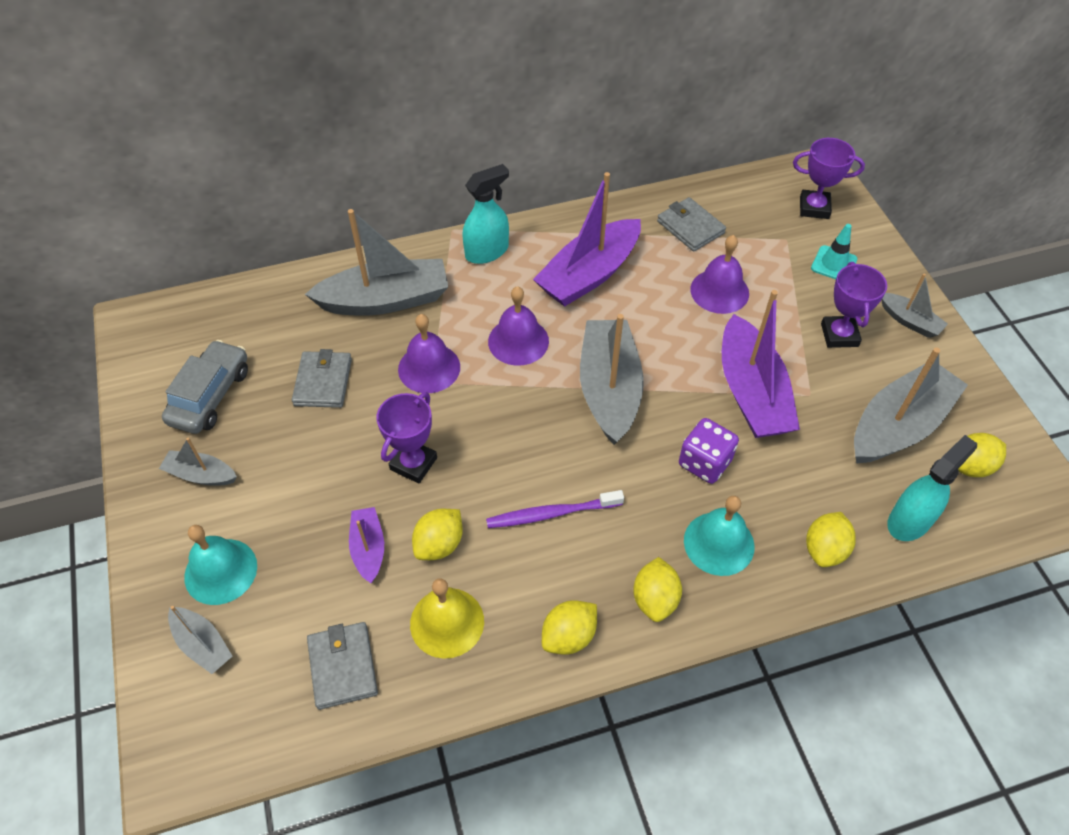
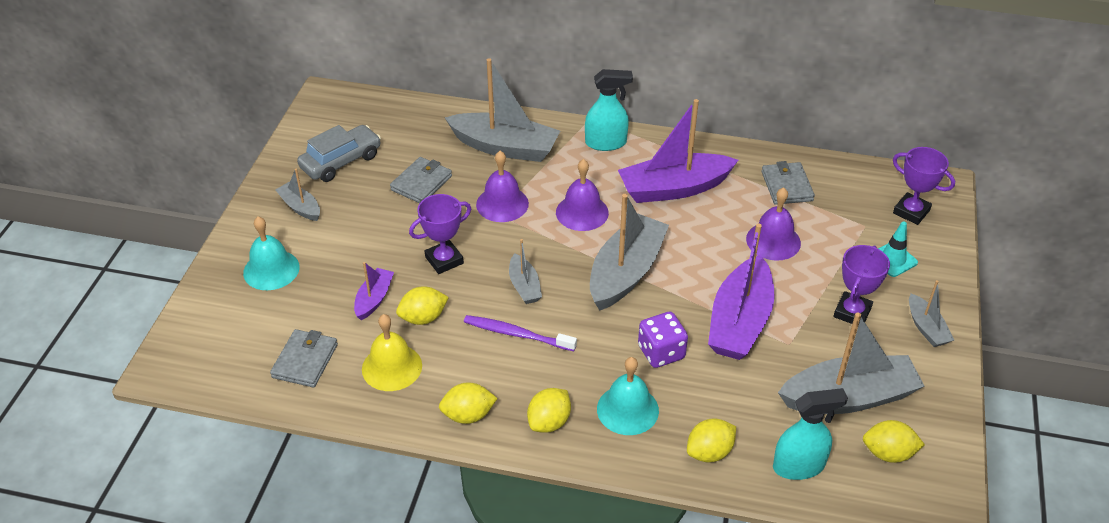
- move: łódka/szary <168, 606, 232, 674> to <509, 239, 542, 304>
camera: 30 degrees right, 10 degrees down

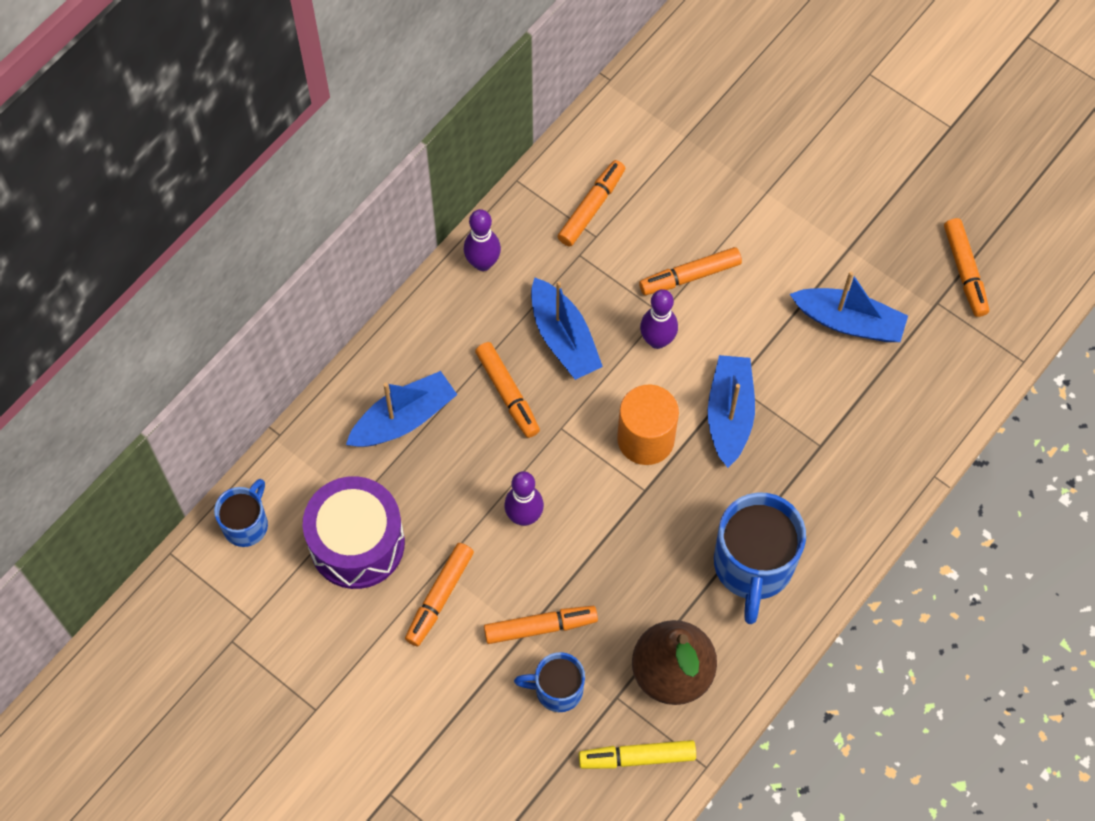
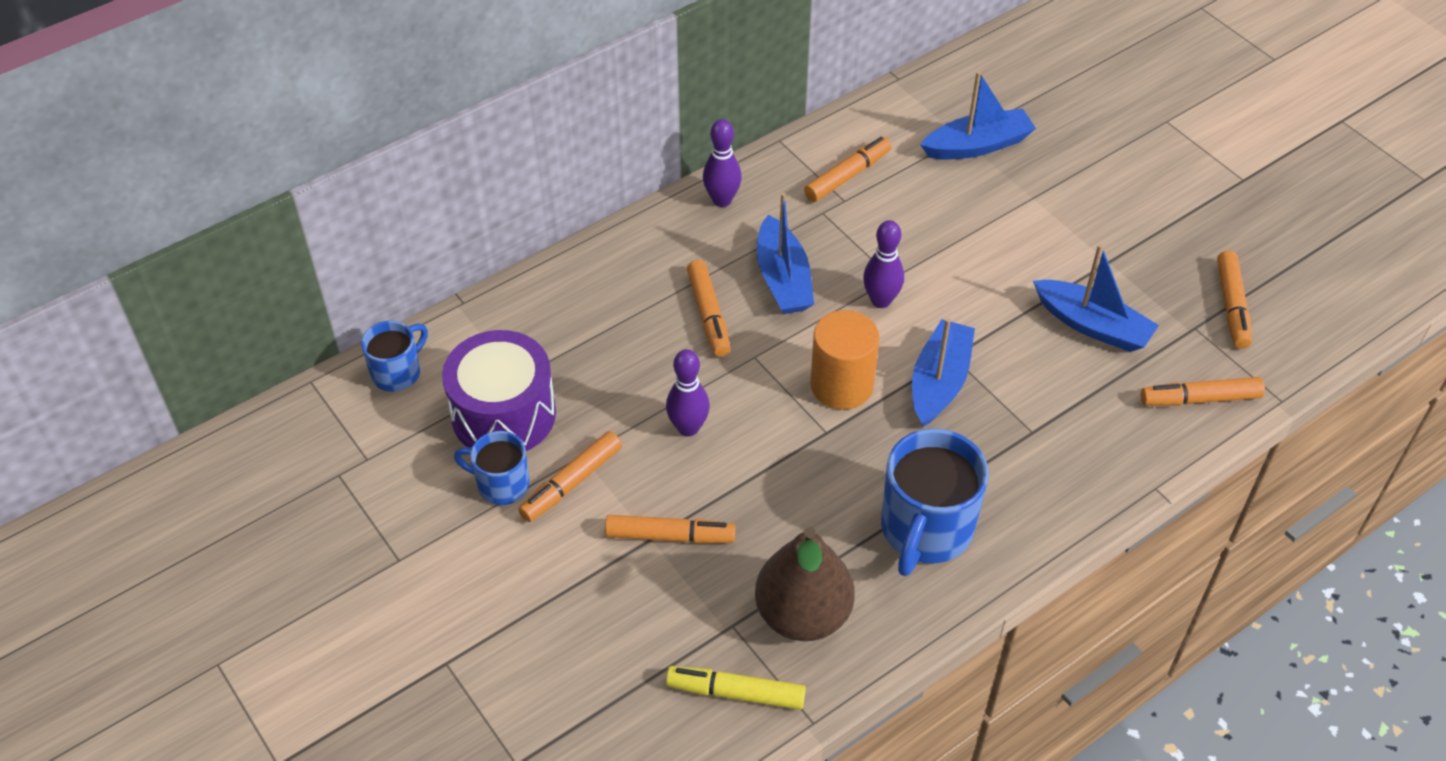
- move: flamaster/pomarańczowy <639, 247, 742, 295> to <1141, 377, 1265, 406>
- move: łódka/niebieski <346, 371, 457, 447> to <920, 71, 1036, 159>
- move: kubek/niebieski <514, 652, 585, 712> to <454, 431, 530, 505>
camera: 15 degrees right, 15 degrees down

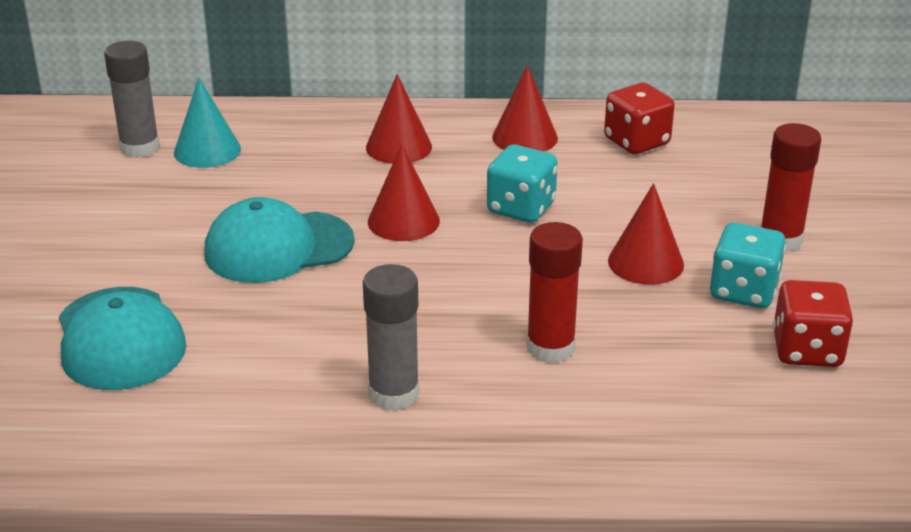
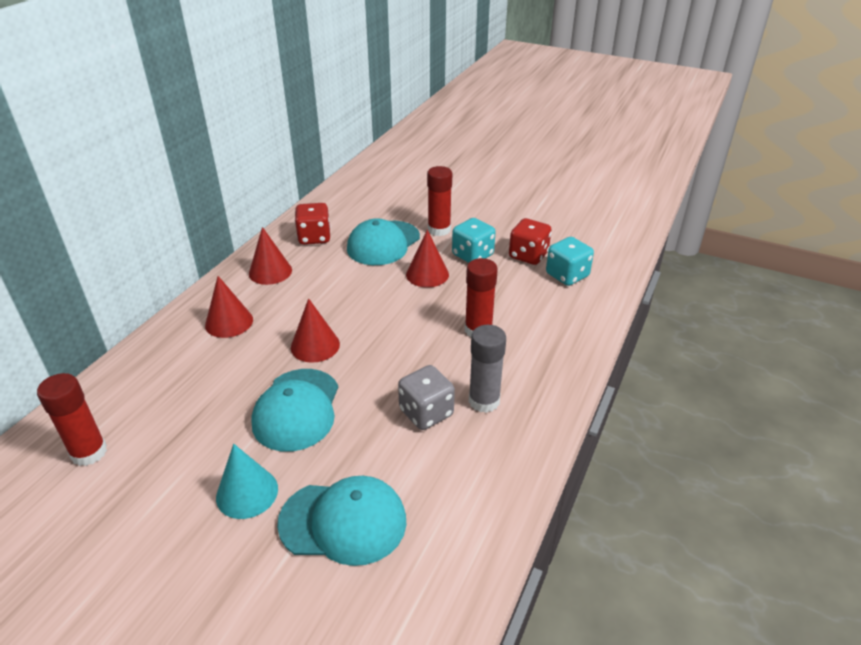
- recolor: klej w sztyfcie/szary <104, 41, 160, 158> to klej w sztyfcie/czerwony <37, 373, 107, 466>
- move: stożek/turkusowy <174, 78, 241, 168> to <216, 444, 278, 519>
- move: kostka do gry/turkusowy <487, 145, 558, 223> to <546, 237, 594, 286>
- insert: czapka/turkusowy <347, 218, 420, 265>
- insert: kostka do gry/szary <398, 365, 455, 430>
camera: 65 degrees left, 5 degrees up

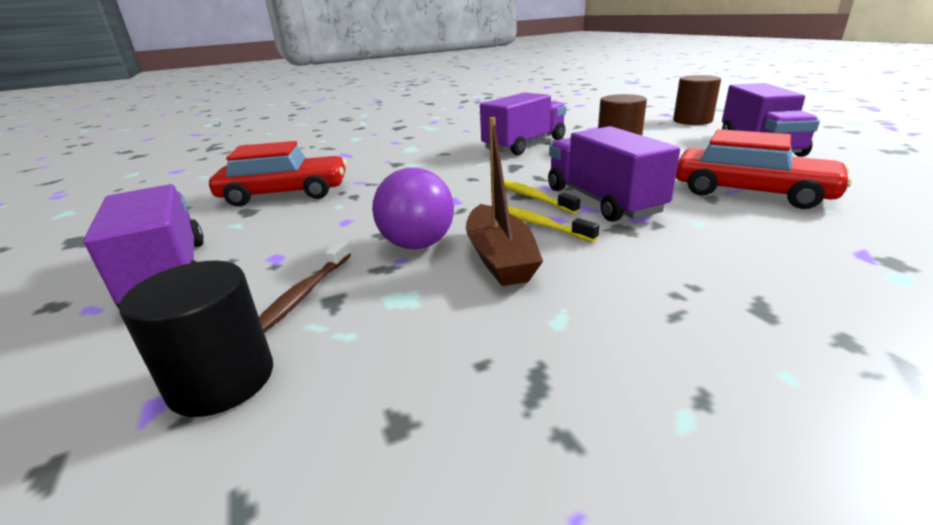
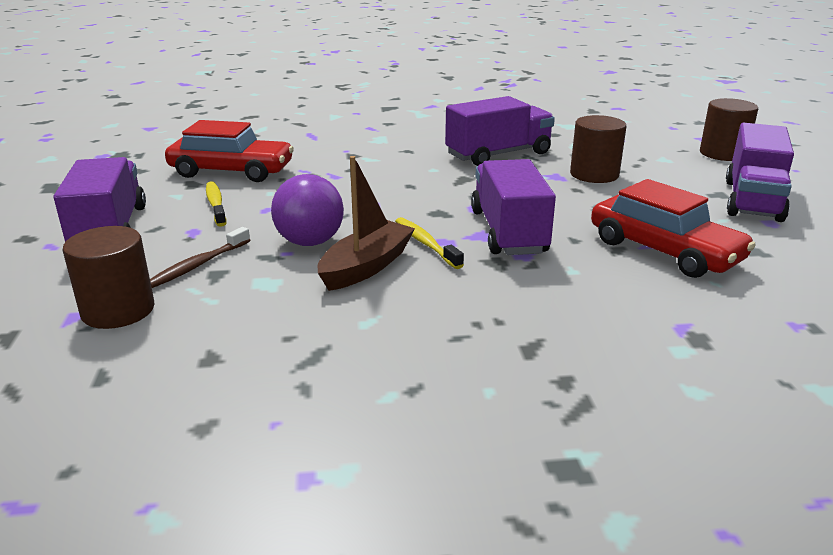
- rotate: łódka/brązowy <466, 117, 543, 286> = <317, 156, 415, 291> 150 degrees counterclockwise
- move: szczoteczka do zębów/żółty <504, 180, 580, 214> to <206, 181, 227, 227>
- recolor: walec/czarny <119, 261, 273, 417> to walec/brązowy <63, 226, 154, 329>
camera: 15 degrees right, 0 degrees up

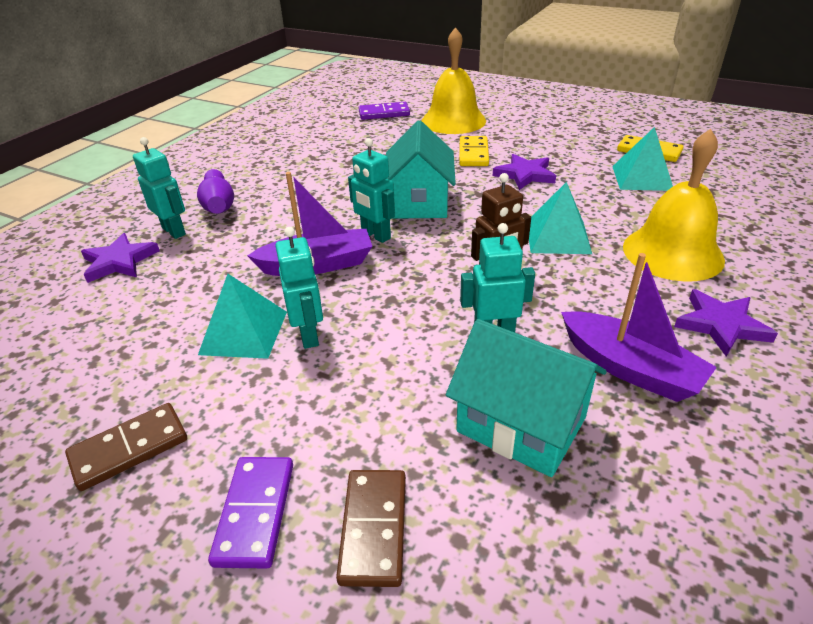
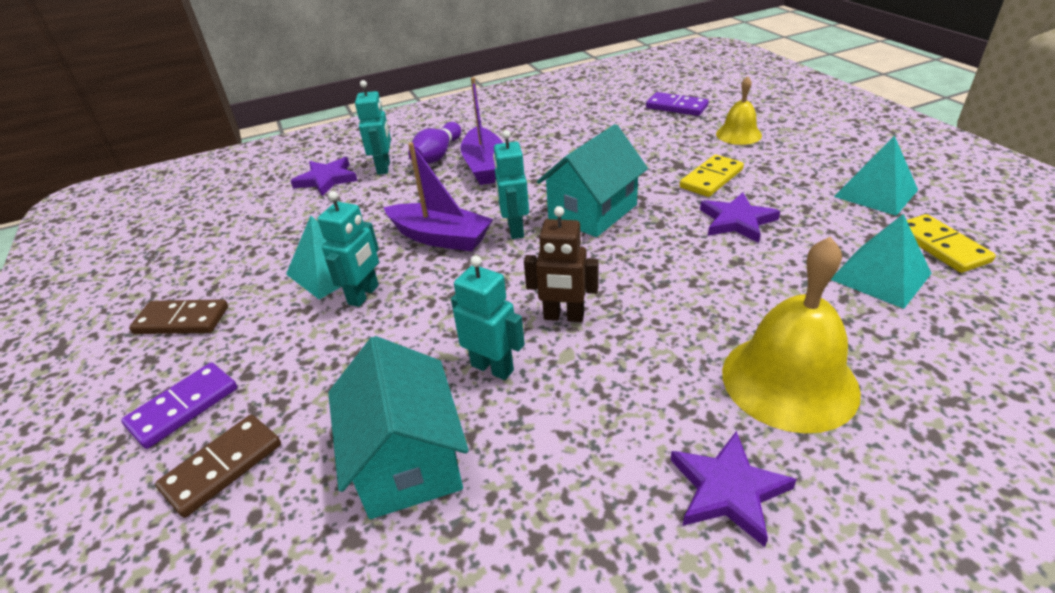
- resize: dzwonek/żółty <422, 27, 486, 134> = <716, 76, 762, 145> x0.57
- move: piramida/turkusowy <529, 182, 592, 254> to <834, 136, 918, 216>
- move: łódka/fioletowy <561, 253, 717, 402> to <460, 77, 503, 185>
camera: 40 degrees right, 0 degrees up

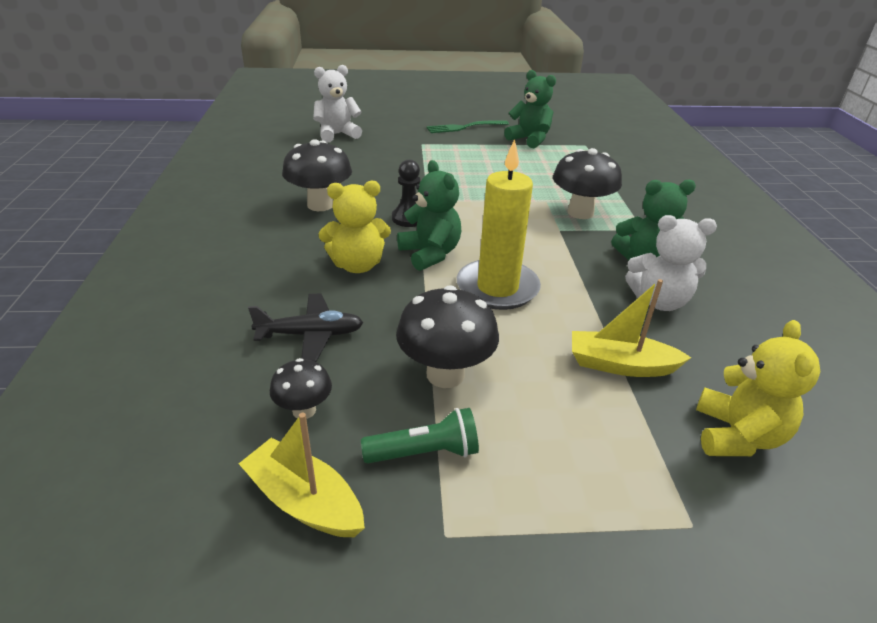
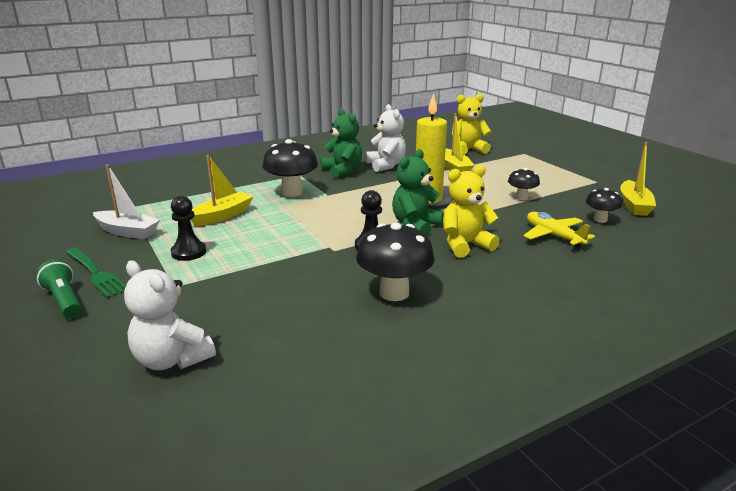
- replace: miś/zielony <504, 70, 556, 148> to łódka/biały <93, 164, 160, 239>
- rotate: miś/żółty <319, 181, 391, 273> = <443, 165, 500, 258> 75 degrees counterclockwise
- resize: grzyb/czarny <396, 285, 499, 388> = <508, 168, 540, 200> x0.56
- recolor: samolot/czarny <248, 293, 363, 362> to samolot/żółty <523, 212, 595, 248>
- move: latarka/zielony <361, 408, 479, 464> to <36, 259, 82, 319>
- insert: łódka/żółty <190, 155, 254, 226>
- insert: pionek/czarny <171, 196, 206, 261>
camera: 115 degrees left, 10 degrees down

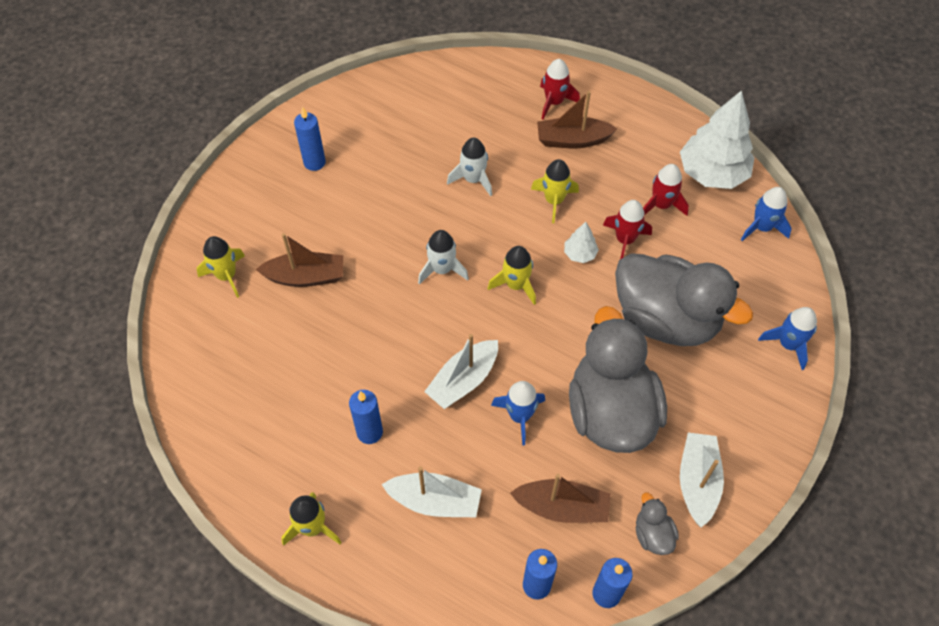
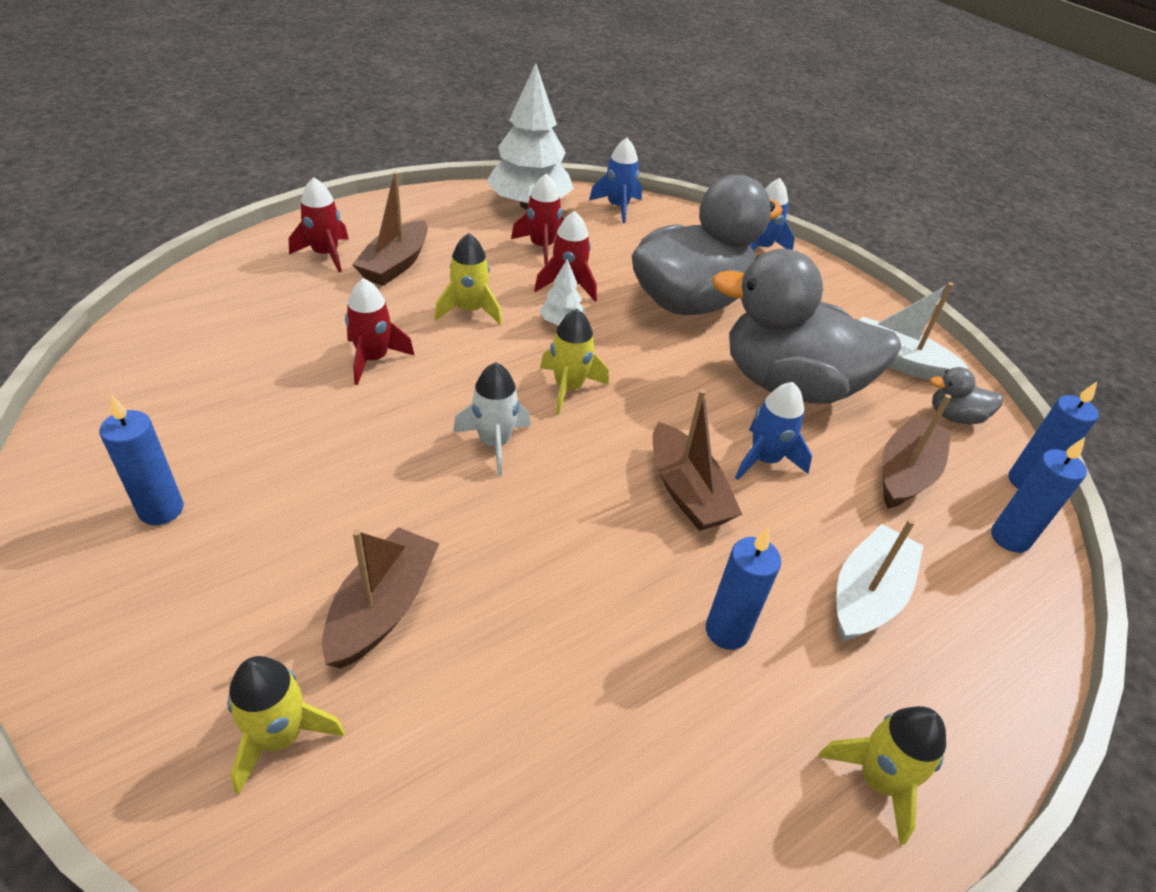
- recolor: rakieta/biały <447, 138, 492, 196> to rakieta/czerwony <345, 278, 415, 385>
- recolor: łódka/biały <424, 334, 498, 409> to łódka/brązowy <653, 389, 742, 531>
camera: 70 degrees left, 15 degrees down

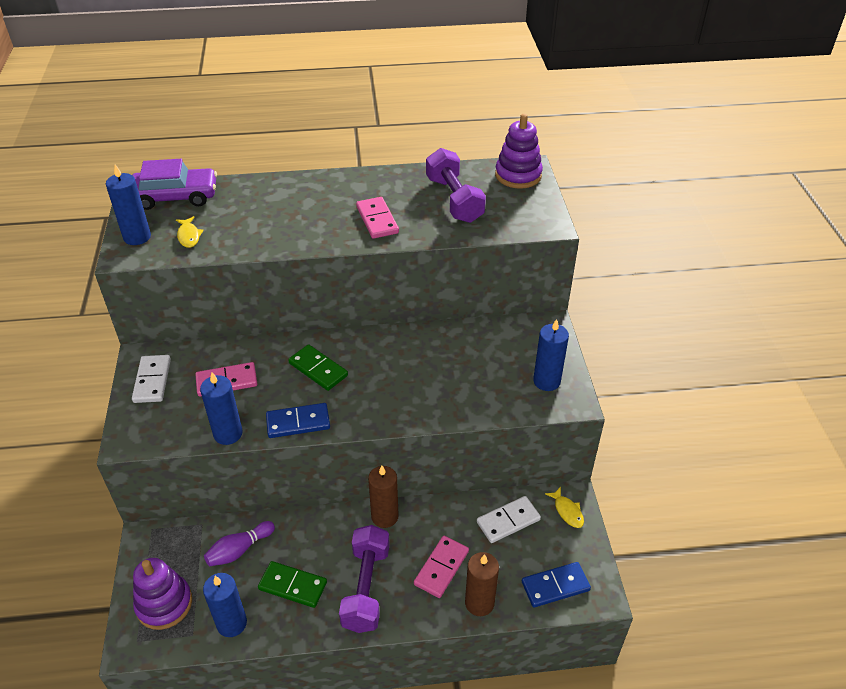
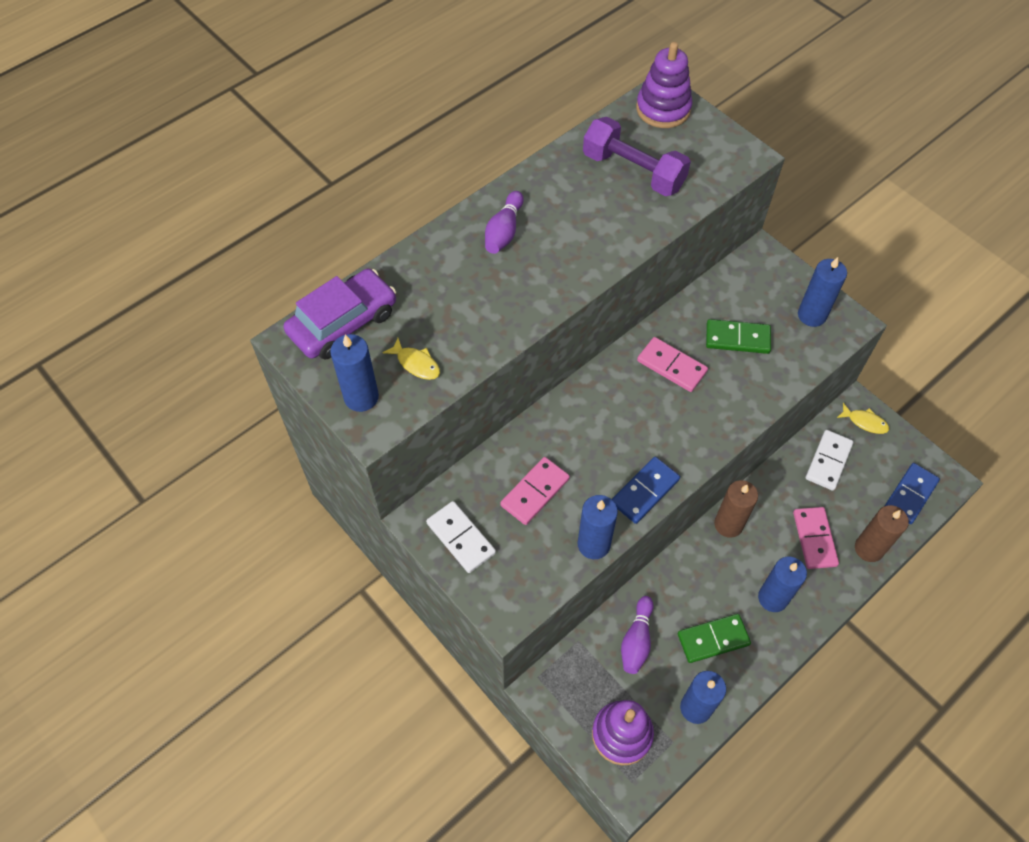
- move: kostka domina/różowy <356, 197, 399, 239> to <637, 337, 708, 392>
- move: kostka domina/zielony <288, 344, 348, 391> to <706, 319, 771, 354>
- replace: hantel/fioletowy <339, 525, 390, 633> to świeca/niebieski <758, 557, 807, 612>
- insert: kręgiel/fioletowy <485, 191, 524, 254>
camera: 35 degrees left, 15 degrees up

